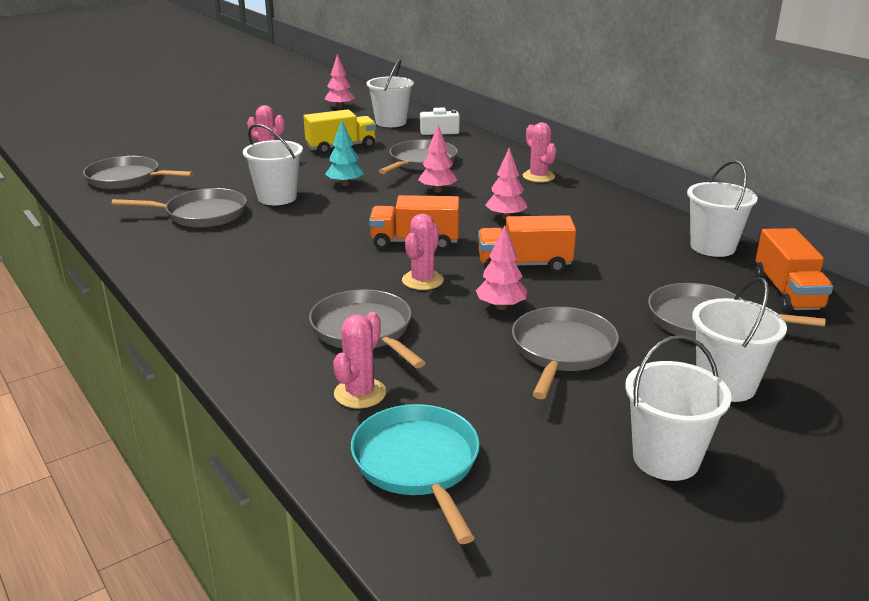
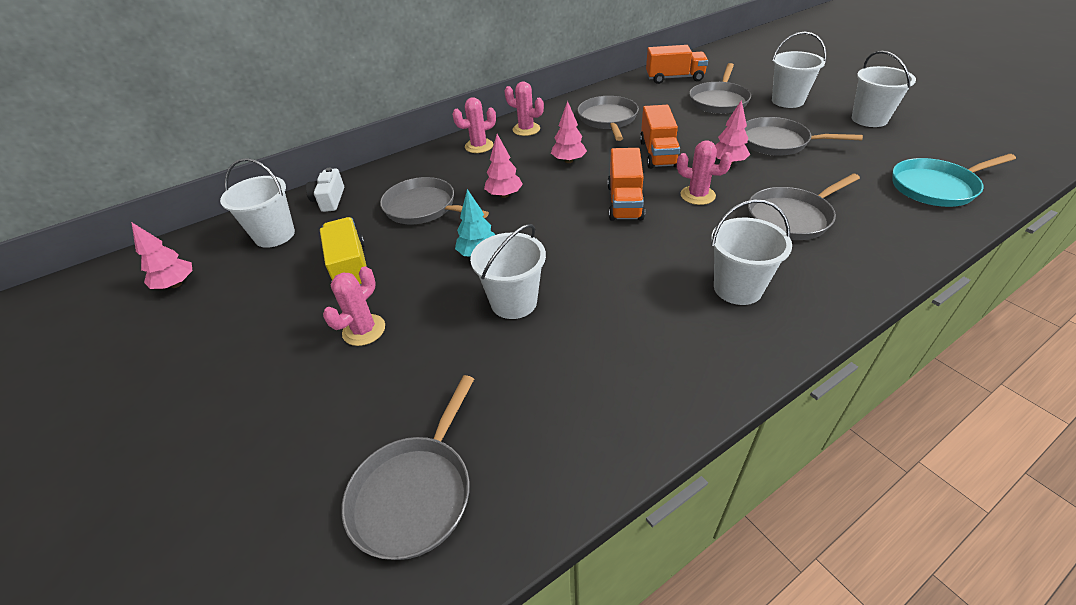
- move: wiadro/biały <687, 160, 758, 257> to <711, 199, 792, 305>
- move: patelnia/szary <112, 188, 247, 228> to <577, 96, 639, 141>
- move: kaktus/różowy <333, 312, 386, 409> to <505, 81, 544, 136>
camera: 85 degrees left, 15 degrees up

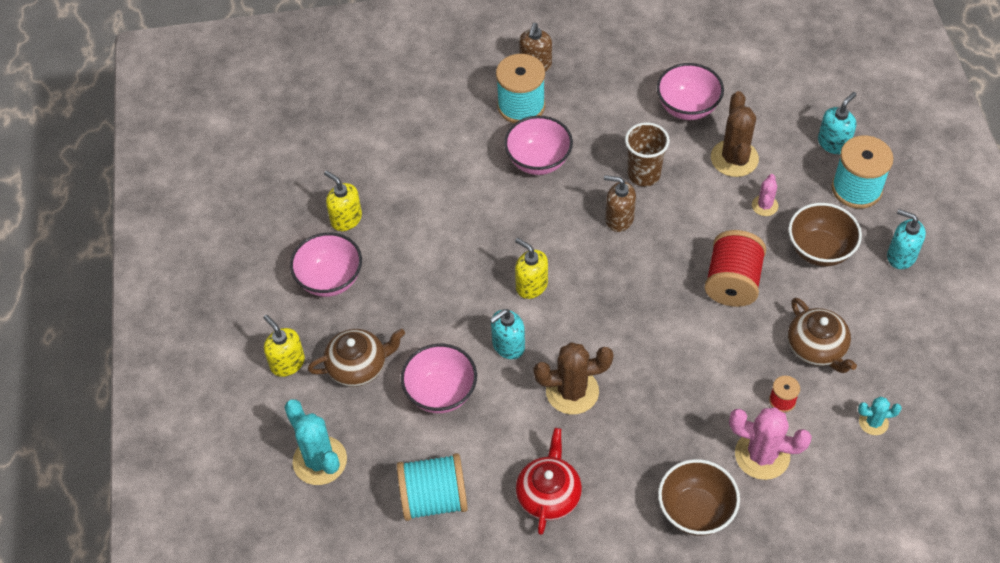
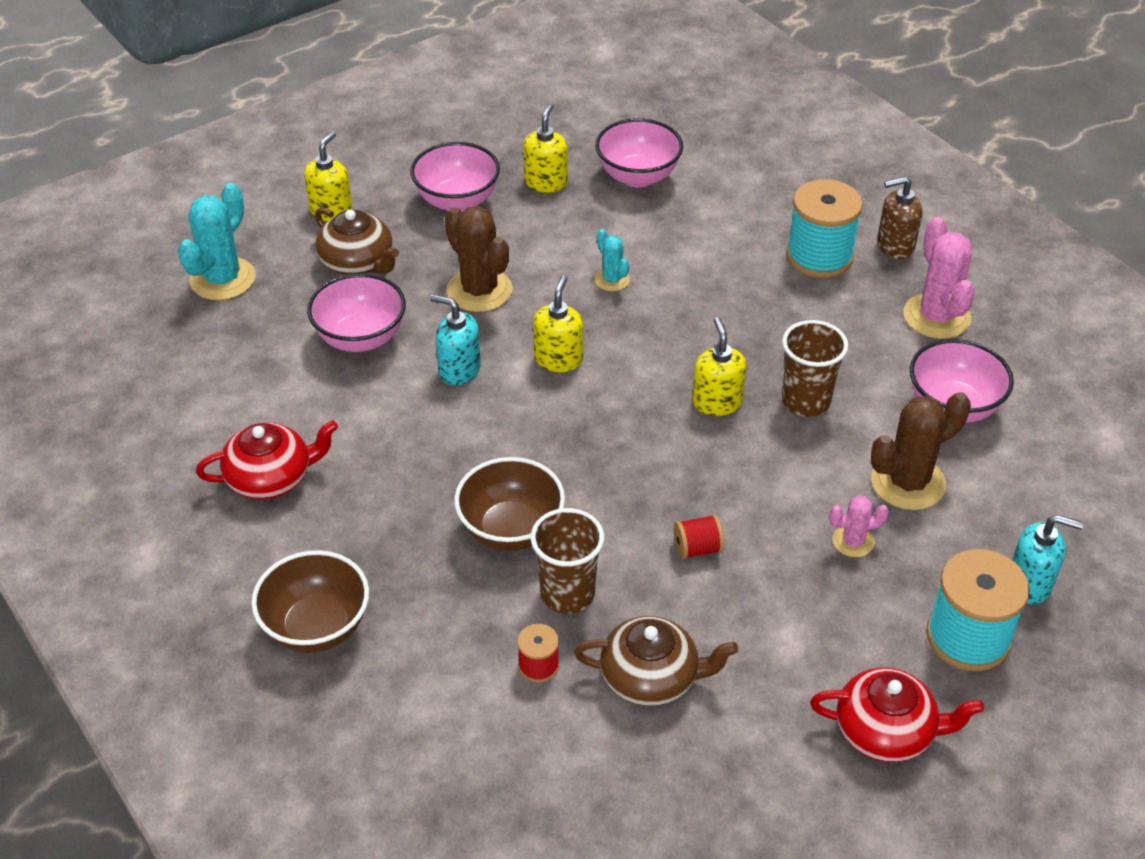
- move: miska/różowy <504, 116, 573, 175> to <595, 118, 683, 187>
- recolor: dozownik mydła/brązowy <604, 175, 636, 232> to dozownik mydła/żółty <692, 317, 747, 416>
- move: miska/brązowy <788, 203, 862, 266> to <454, 457, 565, 551>
- replace: dozownik mydła/turkusowy <887, 209, 926, 269> to imbryk/czerwony <810, 668, 984, 762>
- resize: szpulka/czerwony <704, 230, 766, 307> = <674, 514, 724, 560> x0.48
- rotate: imbryk/brązowy <788, 298, 857, 373> = <574, 616, 738, 706> 120 degrees counterclockwise
- move: kaktus/brązowy <534, 342, 613, 415> to <445, 206, 513, 312>
- move: kaktus/turkusowy <858, 397, 902, 435> to <595, 229, 630, 291>
- move: kaktus/różowy <729, 407, 812, 480> to <903, 217, 975, 339>
- delete: szpulka/turkusowy <397, 453, 468, 521>
- insert: szklanka/brązowy <531, 508, 604, 614>
camera: 60 degrees right, 10 degrees down

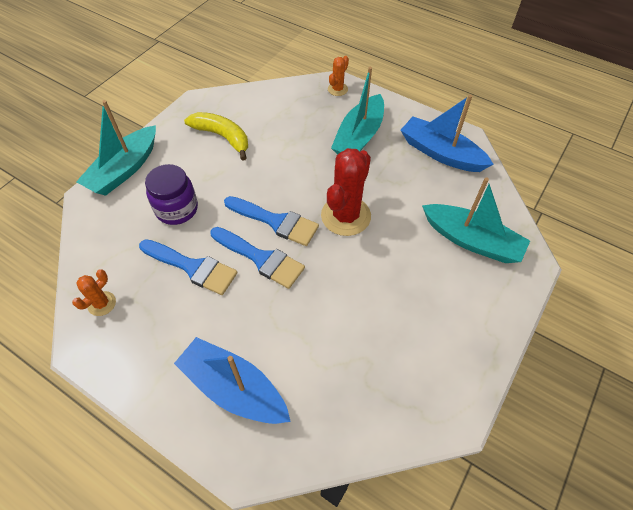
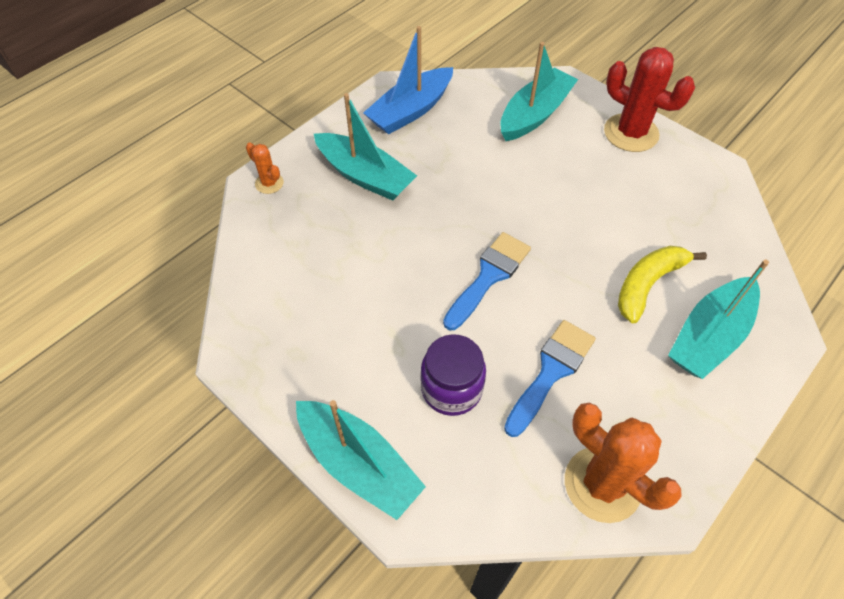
- move: banan/żółty <184, 112, 248, 161> to <618, 246, 707, 323>
- move: kaktus/czerwony <321, 148, 371, 236> to <604, 47, 695, 152>
- delete: pędzel/niebieski <211, 227, 305, 289>
- resize: kaktus/pomarańczowy <72, 270, 116, 316> = <565, 403, 682, 523> x2.02
- recolor: łódka/niebieski <174, 337, 291, 424> to łódka/turkusowy <668, 260, 769, 379>
camera: 80 degrees left, 0 degrees up

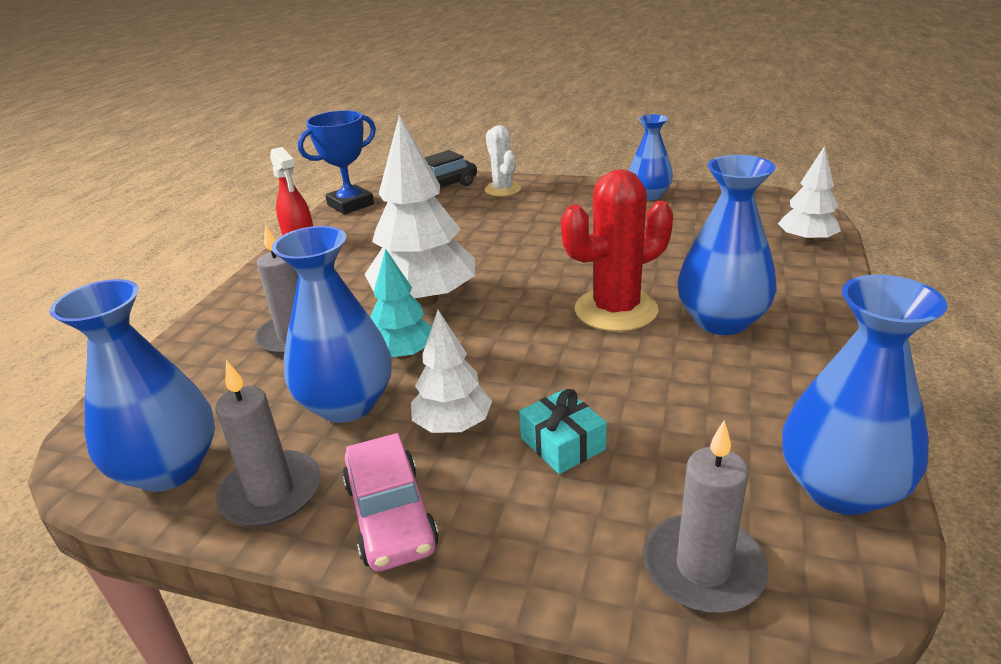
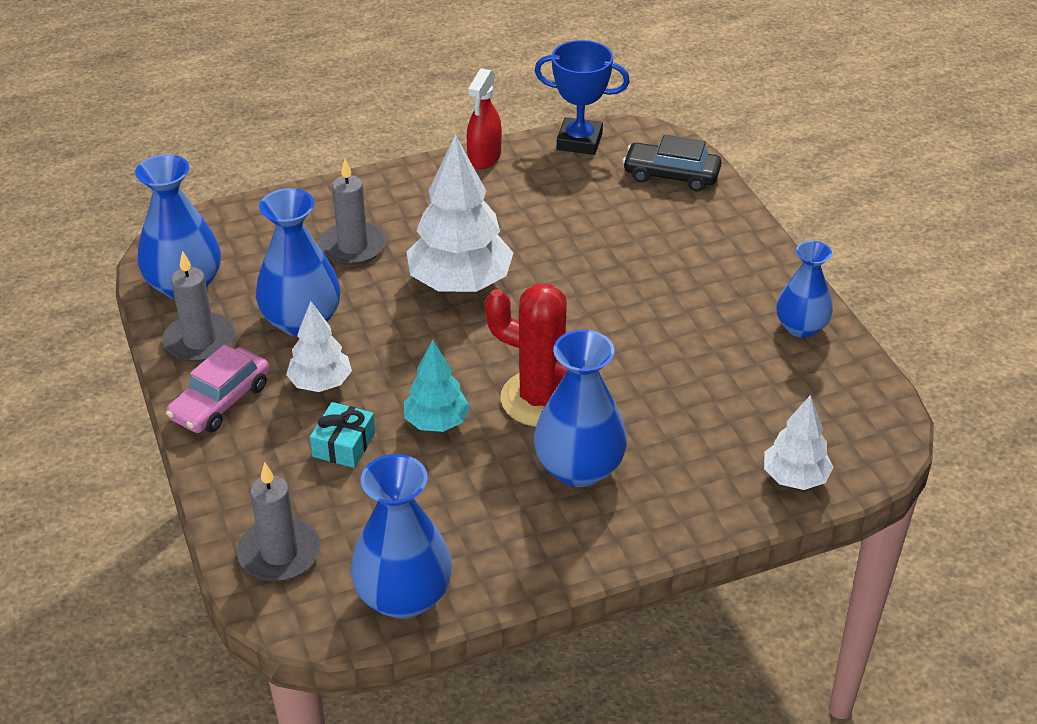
- delete: kaktus/biały <485, 125, 521, 197>
- move: drzewko/turkusowy <370, 249, 432, 360> to <404, 340, 470, 432>
camera: 50 degrees right, 10 degrees up

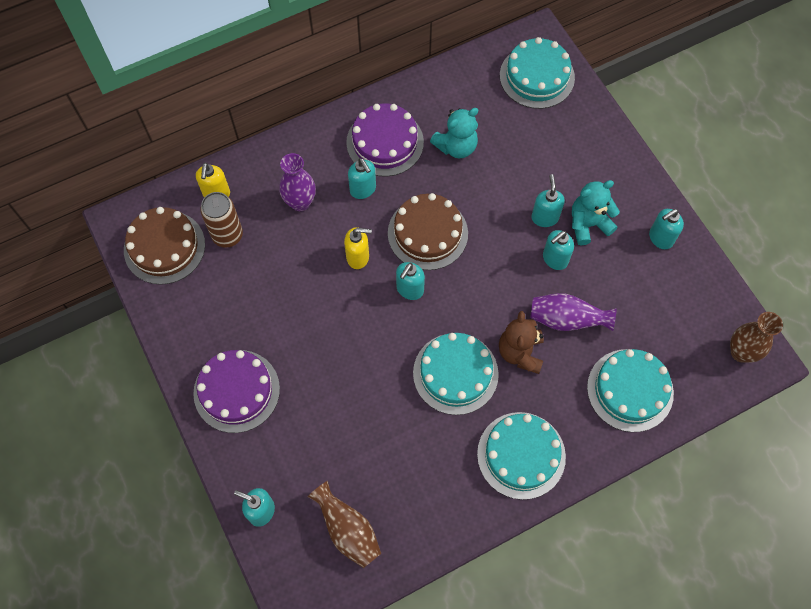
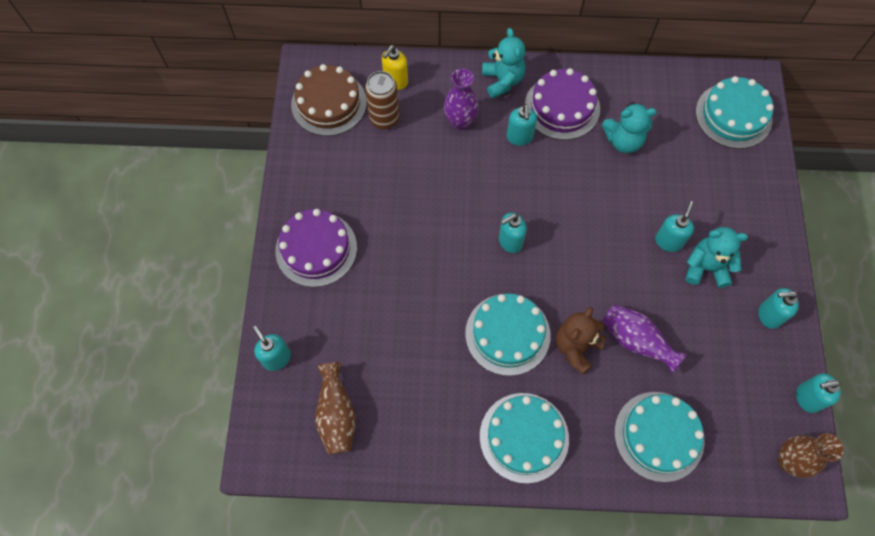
- delete: tort/brązowy <388, 193, 468, 270>
- delete: dozownik mydła/żółty <344, 227, 372, 269>
- move: dozownik mydła/turkusowy <543, 230, 574, 270> to <796, 374, 841, 413>
- insert: miś/turkusowy <482, 28, 526, 98>
camera: 30 degrees right, 0 degrees up

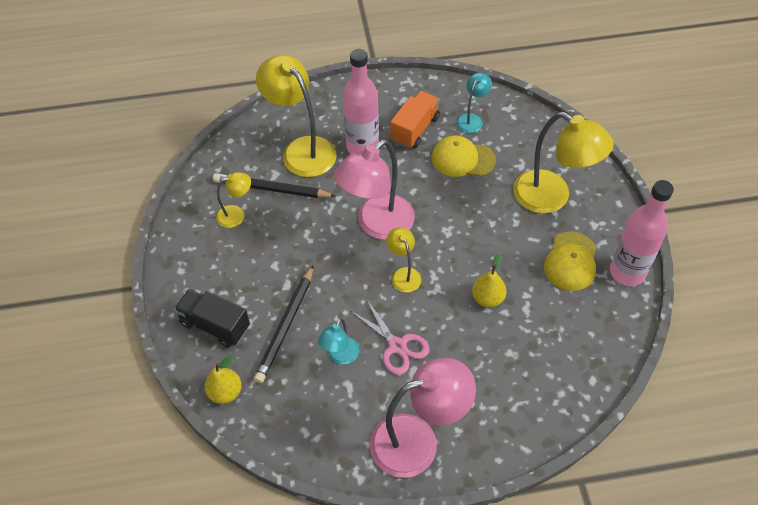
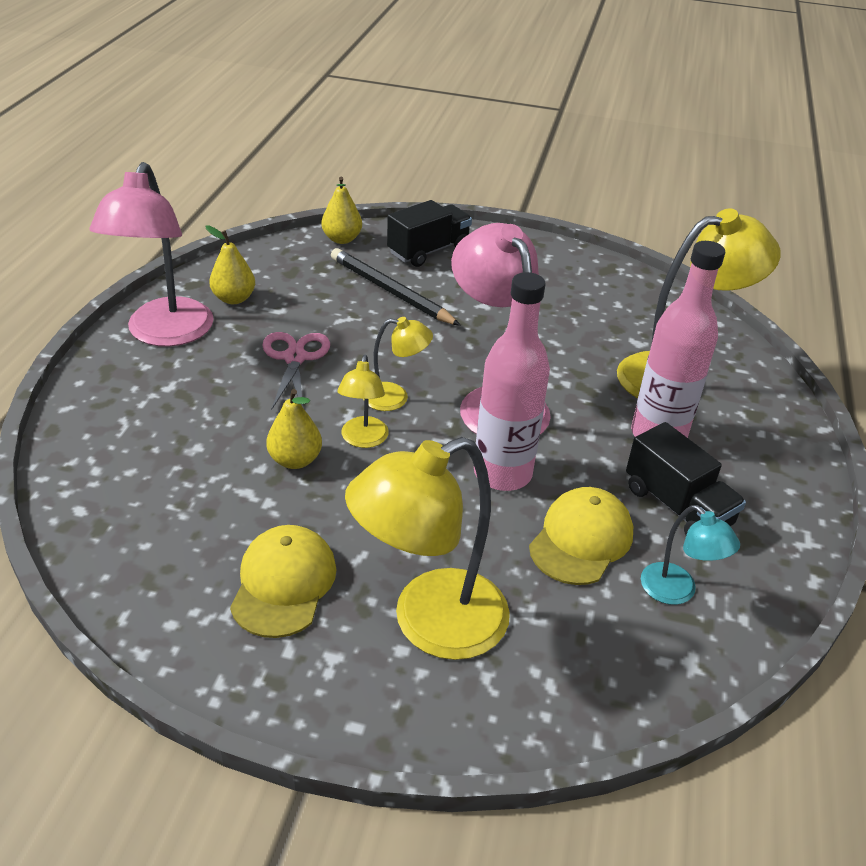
- recolor: ciężarówka/pomarańczowy <390, 91, 440, 149> to ciężarówka/czarny <626, 422, 746, 535>
- move: lampka/żółty <216, 172, 251, 228> to <337, 355, 389, 448>
- delete: ołówek/czarny <213, 173, 335, 198>
- move: butelka/różowy <610, 180, 674, 286> to <474, 272, 550, 491>
- rotate: czapka/żółty <544, 231, 596, 291> = <230, 525, 337, 638> 60 degrees clockwise
- rotate: nożyczki/różowy <351, 299, 429, 375> = <262, 332, 330, 409> 105 degrees clockwise
- delete: lampka/turkusowy <318, 318, 359, 364>
- insert: gruszka/żółty <206, 226, 255, 304>
camera: 110 degrees right, 15 degrees down

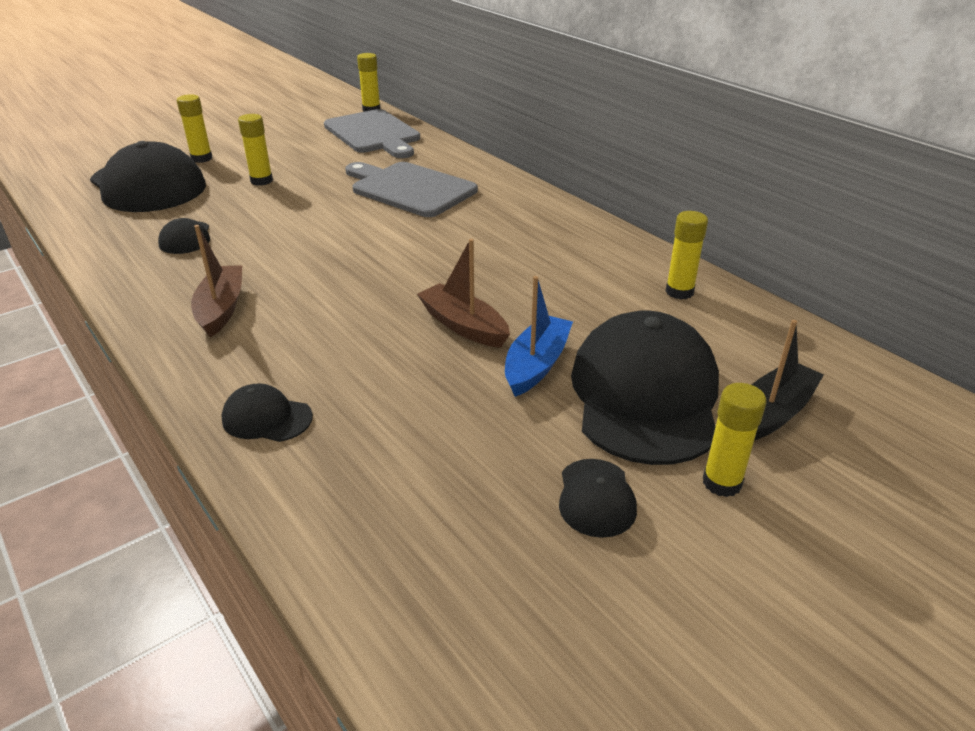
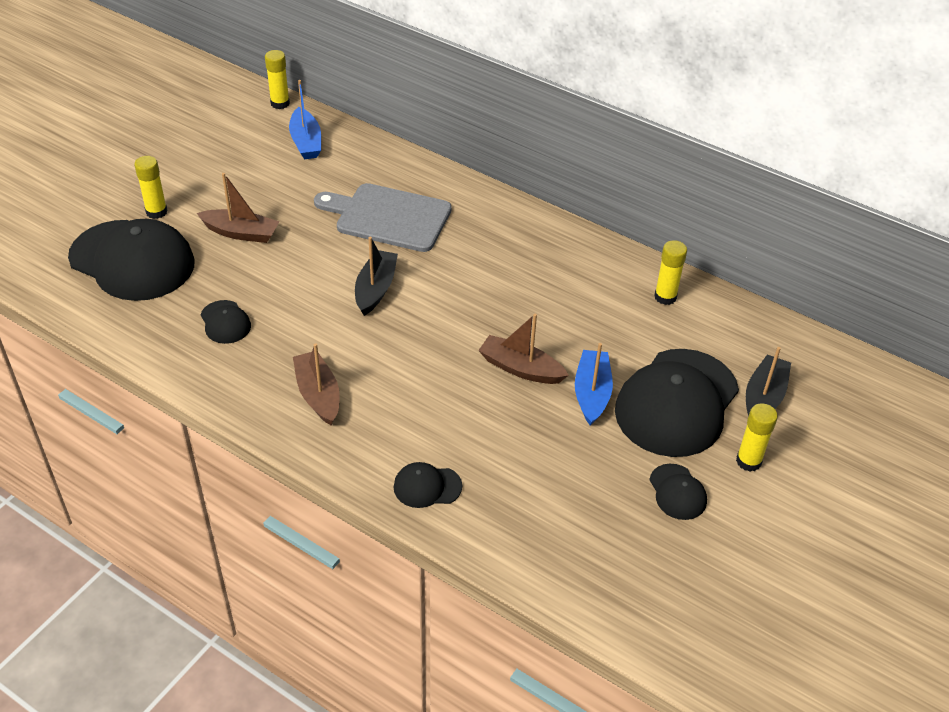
- replace: deska do krojenia/szary <324, 109, 420, 158> to łódka/niebieski <289, 80, 321, 159>
- replace: klej w sztyfcie/żółty <238, 114, 273, 186> to łódka/brązowy <197, 173, 280, 243>
- rotate: czapka/czarny <571, 311, 719, 465> = <615, 349, 739, 457> 135 degrees counterclockwise
- insert: łódka/czarny <355, 237, 398, 316>
camera: 20 degrees left, 10 degrees up

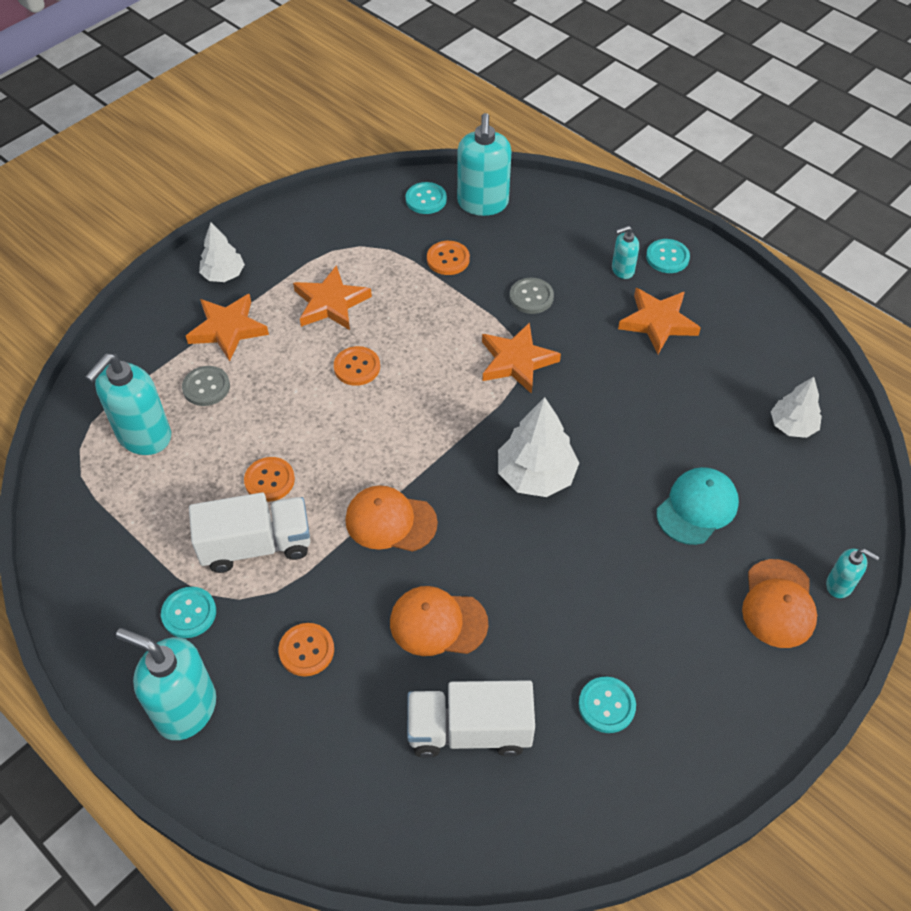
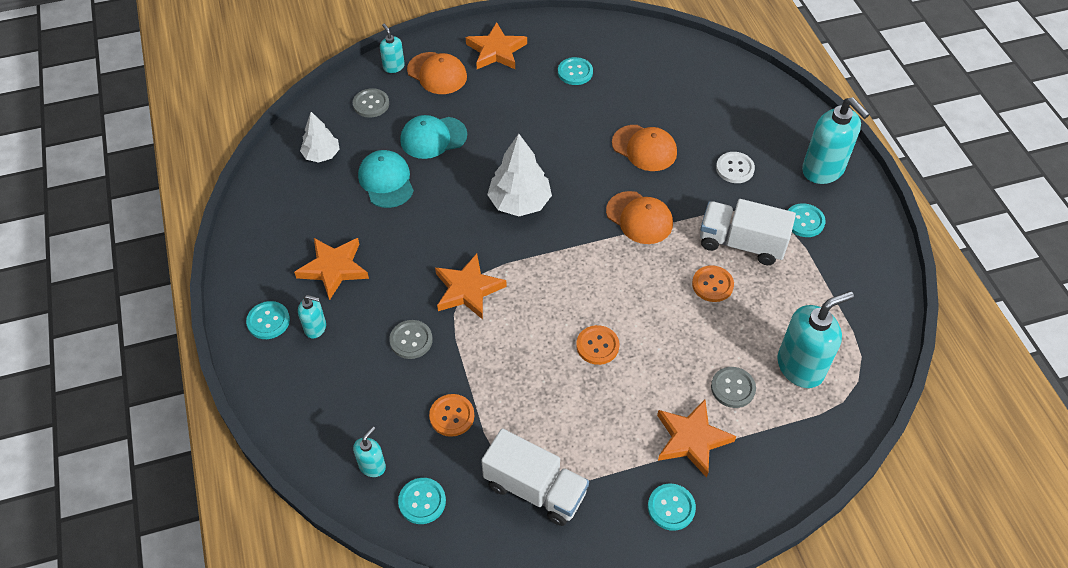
- resize: dozownik mydła/turkusowy <457, 113, 512, 216> = <353, 426, 386, 477> x0.51
- replace: drzewko/biały <199, 222, 245, 282> to guzik/turkusowy <648, 484, 696, 531>
- move: gwiazda/pomarańczowy <293, 265, 372, 330> to <466, 22, 527, 69>
- rotate: czapka/pomarańczowy <742, 559, 817, 648> = <407, 52, 467, 94> 90 degrees clockwise
- recolor: guzik/pomarańczowy <278, 623, 334, 676> to guzik/biały <716, 152, 755, 183>
- move: ciężarówka/biały <407, 680, 535, 758> to <481, 428, 589, 526>
- insert: guzik/szary <353, 88, 389, 118>
- insert: czapka/turkusowy <358, 150, 414, 208>
camera: 150 degrees left, 0 degrees up

